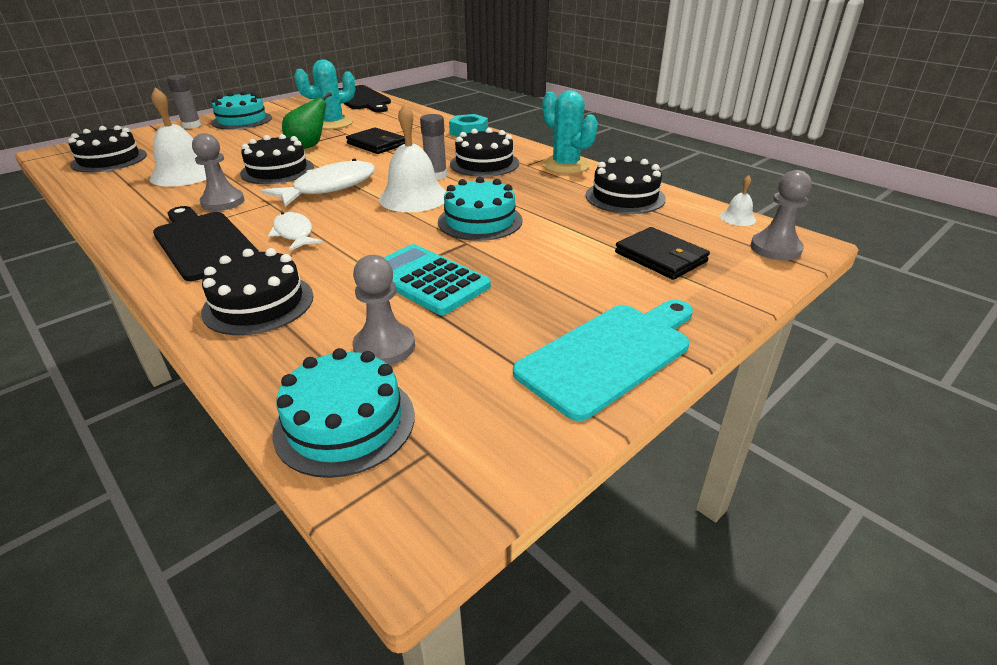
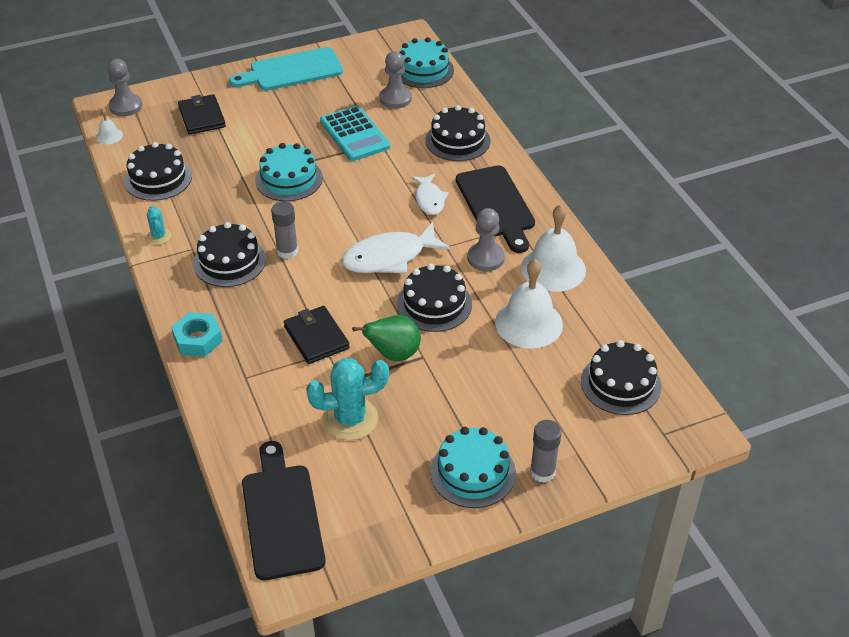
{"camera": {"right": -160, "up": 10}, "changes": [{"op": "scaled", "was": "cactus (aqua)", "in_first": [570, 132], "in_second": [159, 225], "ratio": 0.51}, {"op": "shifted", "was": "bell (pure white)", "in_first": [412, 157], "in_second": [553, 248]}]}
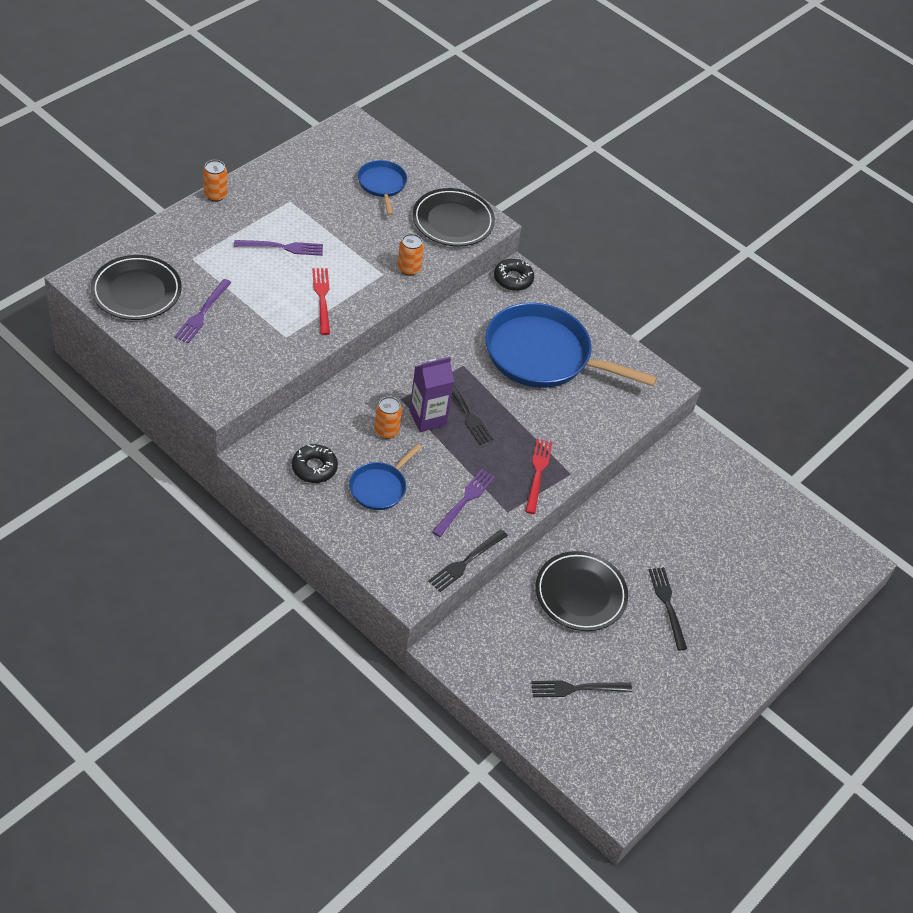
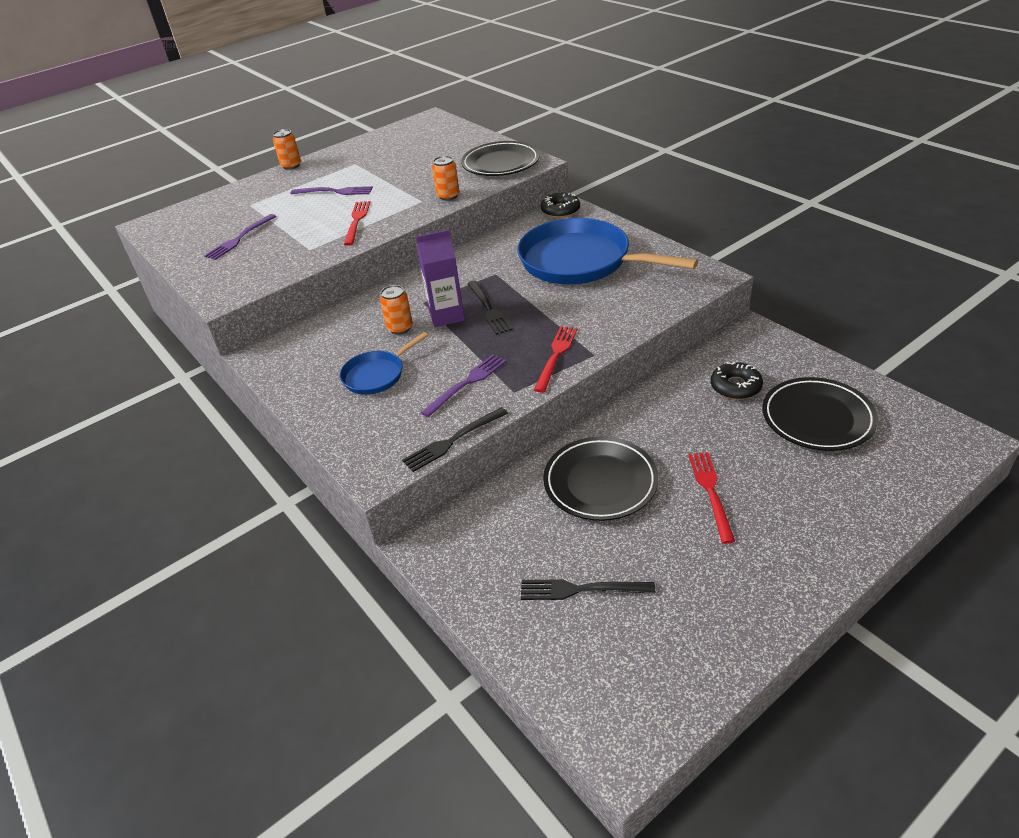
{"camera": {"right": 20, "up": -10}, "changes": [{"op": "gone", "was": "skillet (blue)", "in_first": [382, 187]}, {"op": "shifted", "was": "dinner plate (ebony)", "in_first": [136, 287], "in_second": [820, 414]}, {"op": "shifted", "was": "doughnut (ebony)", "in_first": [315, 463], "in_second": [737, 381]}, {"op": "repainted", "was": "fork (ebony)", "now": "fork (scarlet)", "in_first": [668, 609], "in_second": [711, 498]}]}
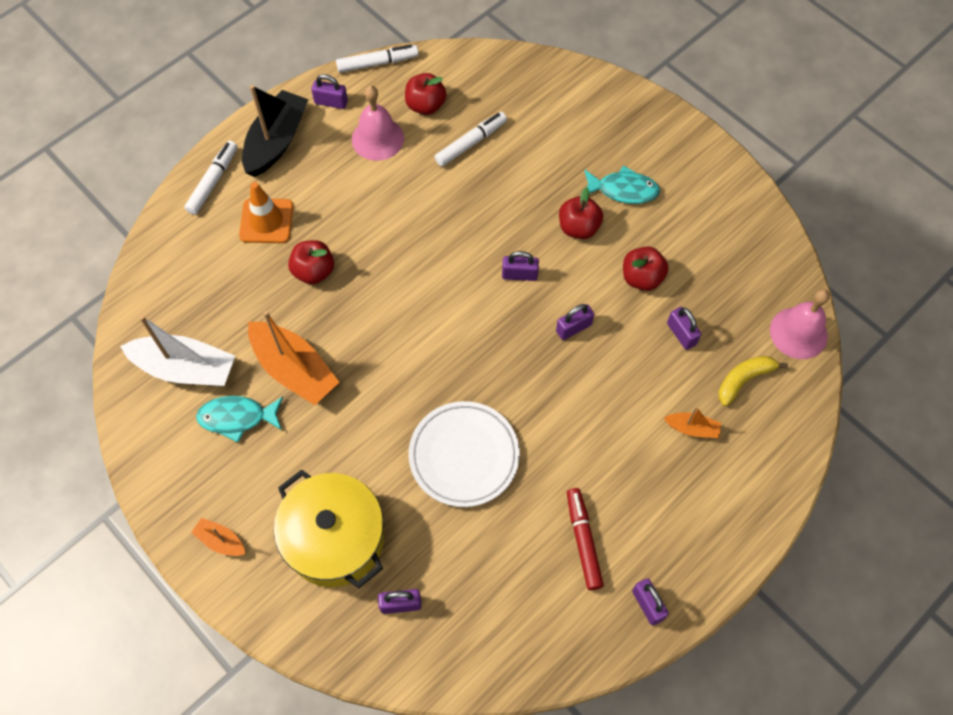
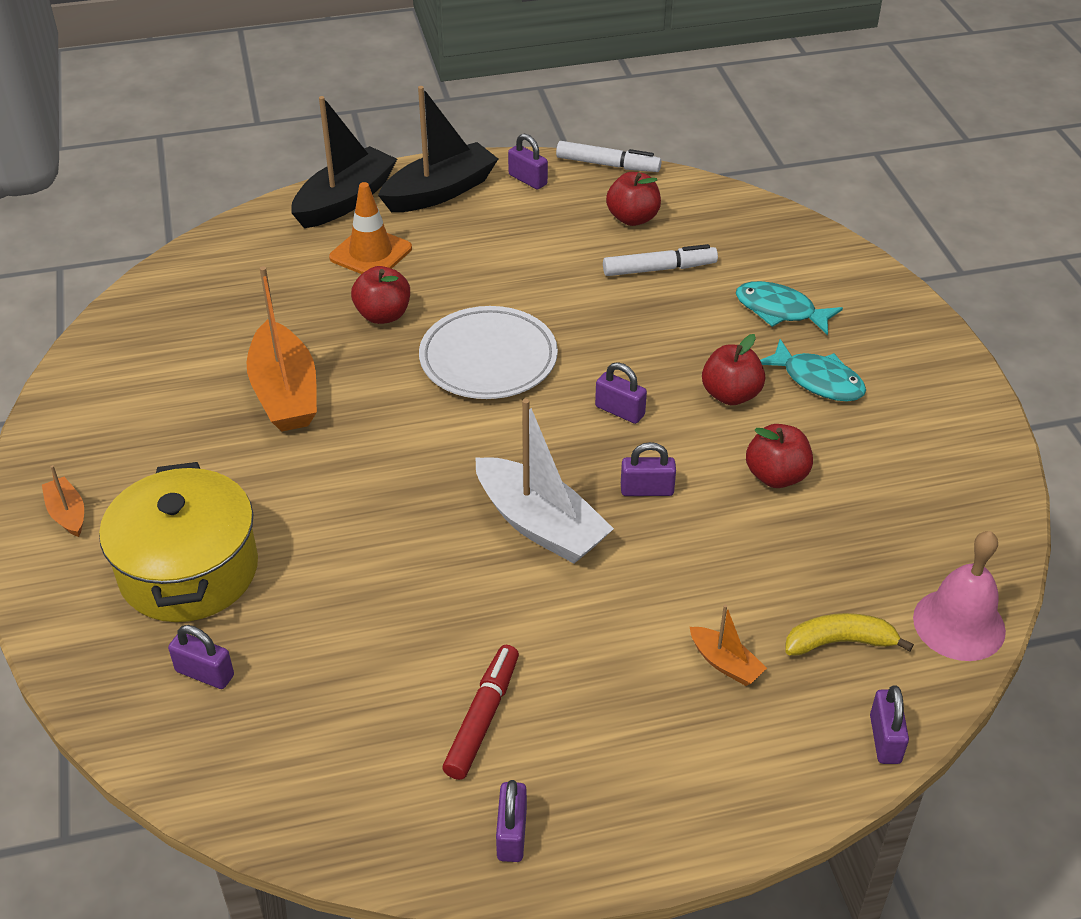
{"camera": {"right": 30, "up": -20}, "changes": [{"op": "gone", "was": "bell (pink)", "in_first": [378, 123]}, {"op": "swapped", "was": "felt pen (pure white)", "now": "toy boat (ebony)", "in_first": [211, 178], "in_second": [344, 162]}, {"op": "shifted", "was": "small lock (purple)", "in_first": [684, 328], "in_second": [889, 725]}, {"op": "shifted", "was": "toy boat (pure white)", "in_first": [177, 350], "in_second": [544, 481]}, {"op": "shifted", "was": "fish figure (aqua)", "in_first": [239, 419], "in_second": [789, 308]}, {"op": "shifted", "was": "dinner plate (pure white)", "in_first": [464, 454], "in_second": [488, 352]}]}
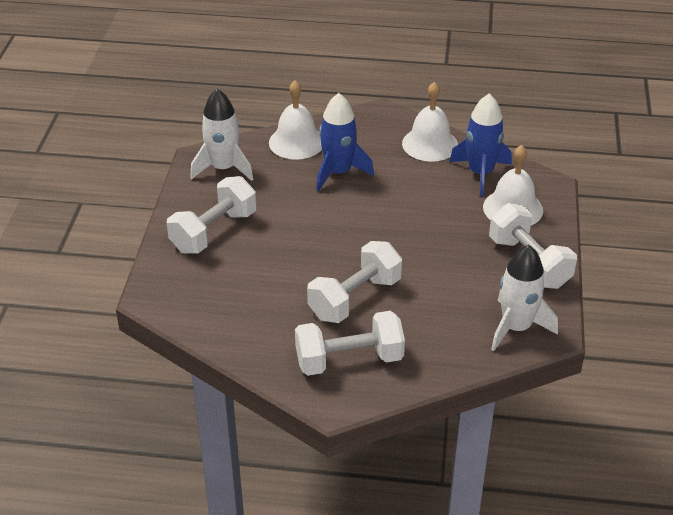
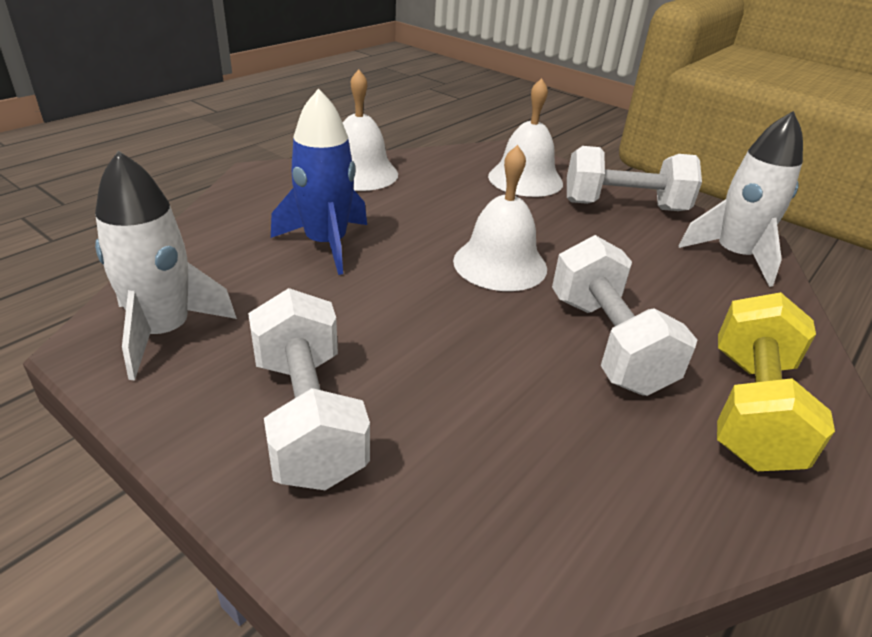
{"camera": {"right": -60, "up": -5}, "changes": [{"op": "shifted", "was": "bell (pure white)", "in_first": [295, 120], "in_second": [500, 218]}, {"op": "gone", "was": "rocket (blue)", "in_first": [480, 144]}, {"op": "repainted", "was": "hand weight (pure white)", "now": "hand weight (bright yellow)", "in_first": [350, 343], "in_second": [776, 381]}]}
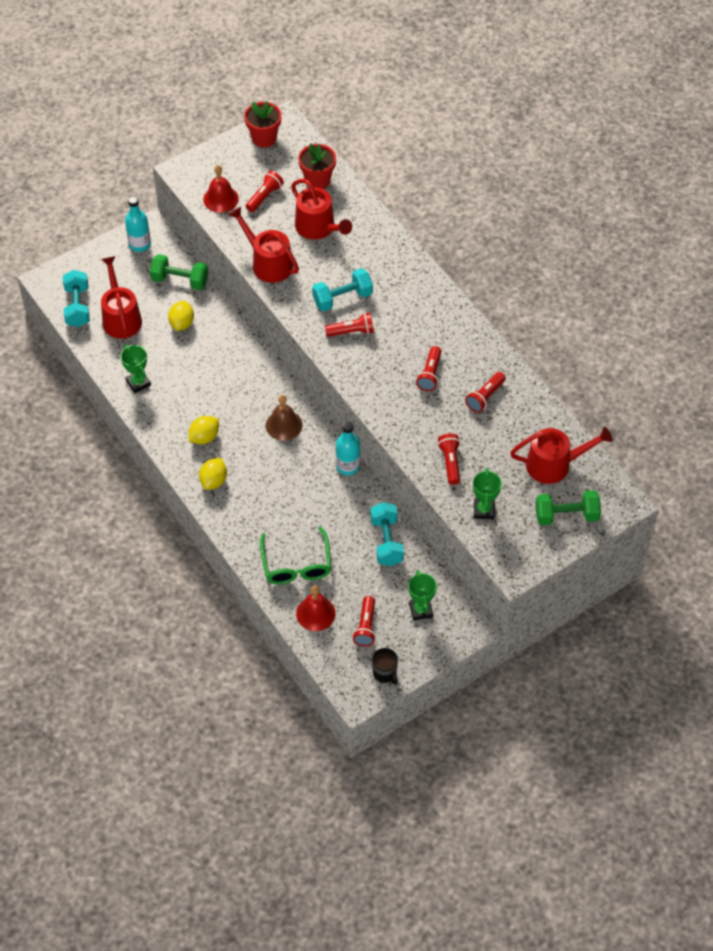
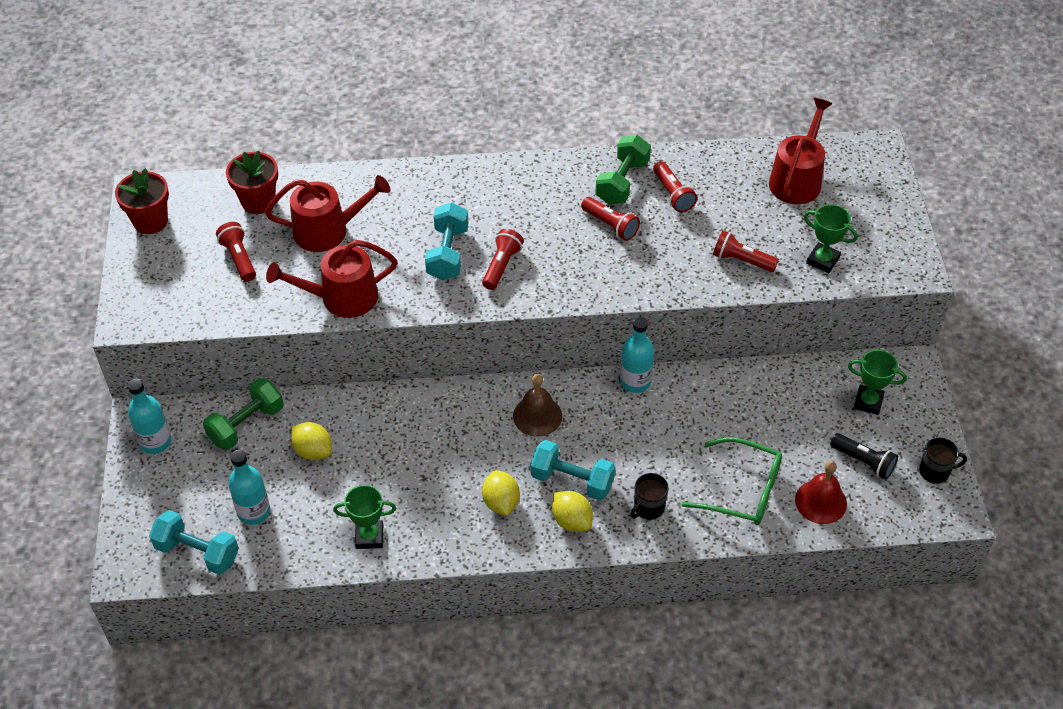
{"camera": {"right": -60, "up": -5}, "changes": [{"op": "gone", "was": "bell (scarlet)", "in_first": [221, 189]}, {"op": "swapped", "was": "watering can (scarlet)", "now": "bottle (aqua)", "in_first": [121, 297], "in_second": [249, 487]}, {"op": "shifted", "was": "hand weight (emerald)", "in_first": [568, 507], "in_second": [623, 170]}, {"op": "shifted", "was": "hand weight (aqua)", "in_first": [387, 534], "in_second": [572, 470]}, {"op": "repainted", "was": "flashlight (scarlet)", "now": "flashlight (ebony)", "in_first": [364, 621], "in_second": [864, 456]}, {"op": "new", "now": "mug (ebony)", "in_second": [650, 496]}]}
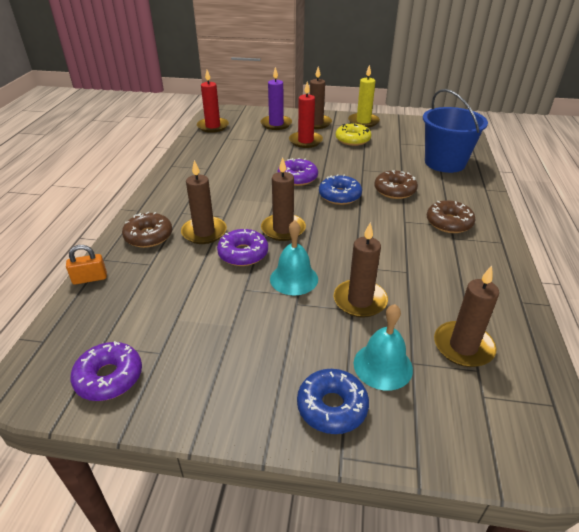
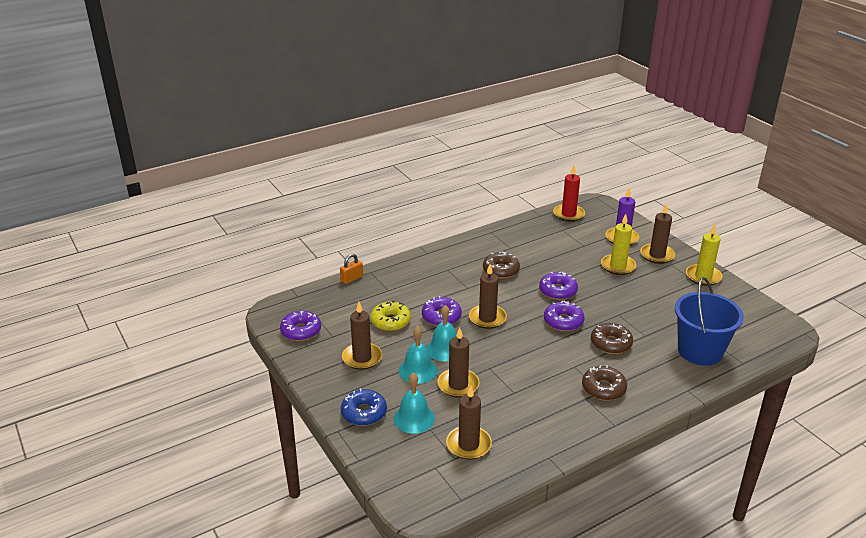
{"camera": {"right": 50, "up": -5}, "changes": [{"op": "repainted", "was": "pillar candle (scarlet)", "now": "pillar candle (bright yellow)", "in_first": [306, 114], "in_second": [618, 244]}, {"op": "shifted", "was": "doughnut (bright yellow)", "in_first": [353, 134], "in_second": [390, 316]}, {"op": "shifted", "was": "pillar candle (russet)", "in_first": [204, 202], "in_second": [362, 336]}, {"op": "repainted", "was": "doughnut (blue)", "now": "doughnut (purple)", "in_first": [340, 190], "in_second": [564, 316]}, {"op": "shifted", "was": "doughnut (russet)", "in_first": [147, 230], "in_second": [501, 265]}, {"op": "rotated", "was": "small lock (orange-coloured)", "in_first": [86, 265], "in_second": [351, 269], "clockwise": -75}, {"op": "new", "now": "bell (aqua)", "in_second": [418, 355]}]}
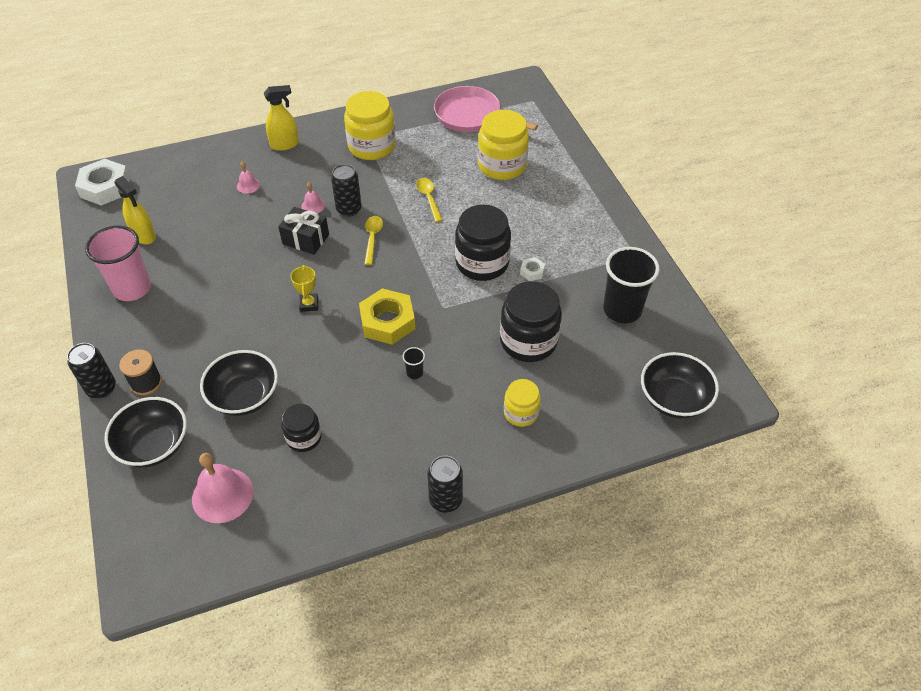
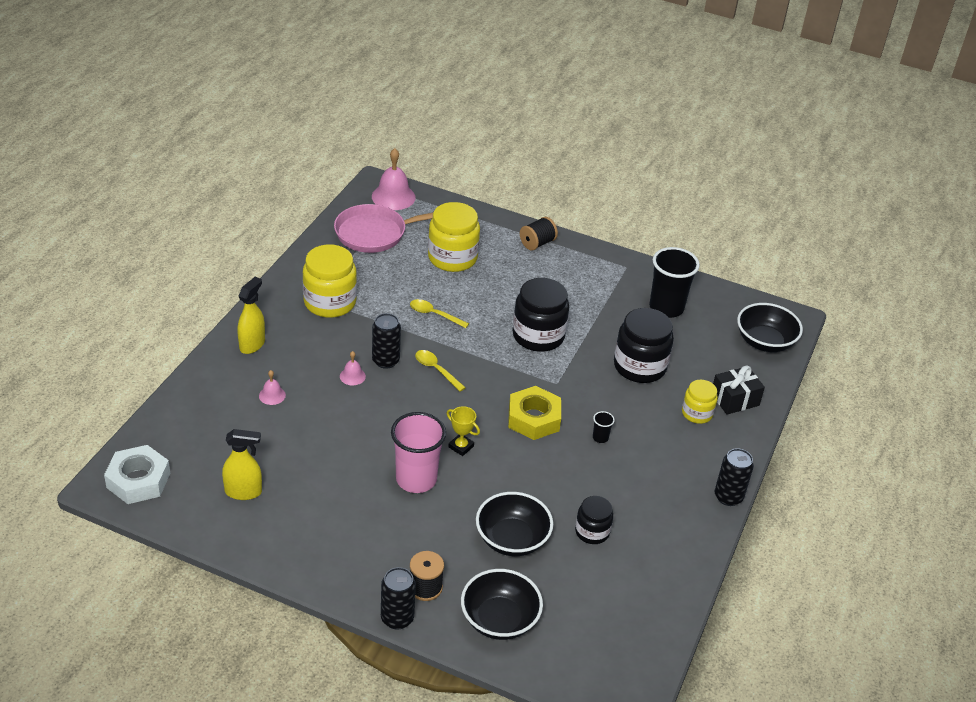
{"camera": {"right": -50, "up": -10}, "changes": [{"op": "shifted", "was": "present (ebony)", "in_first": [303, 231], "in_second": [739, 390]}, {"op": "shifted", "was": "beaker (pink)", "in_first": [118, 263], "in_second": [418, 452]}, {"op": "gone", "was": "nut (pure white)", "in_first": [532, 269]}, {"op": "shifted", "was": "bell (pink)", "in_first": [223, 488], "in_second": [394, 179]}, {"op": "new", "now": "bobbin (ebony)", "in_second": [539, 234]}]}
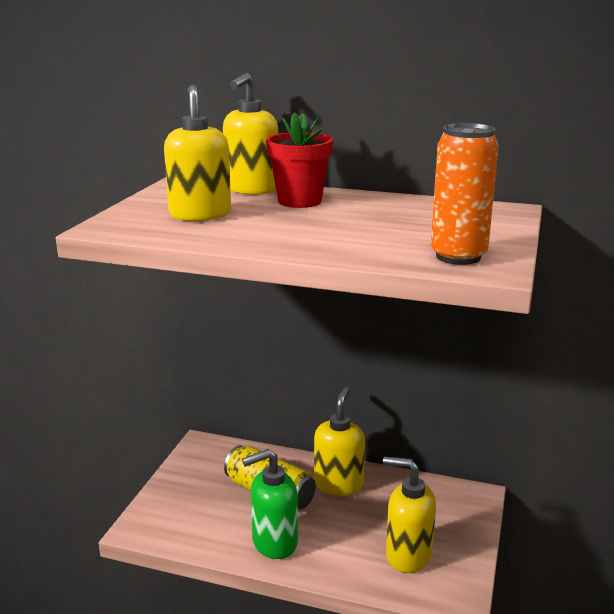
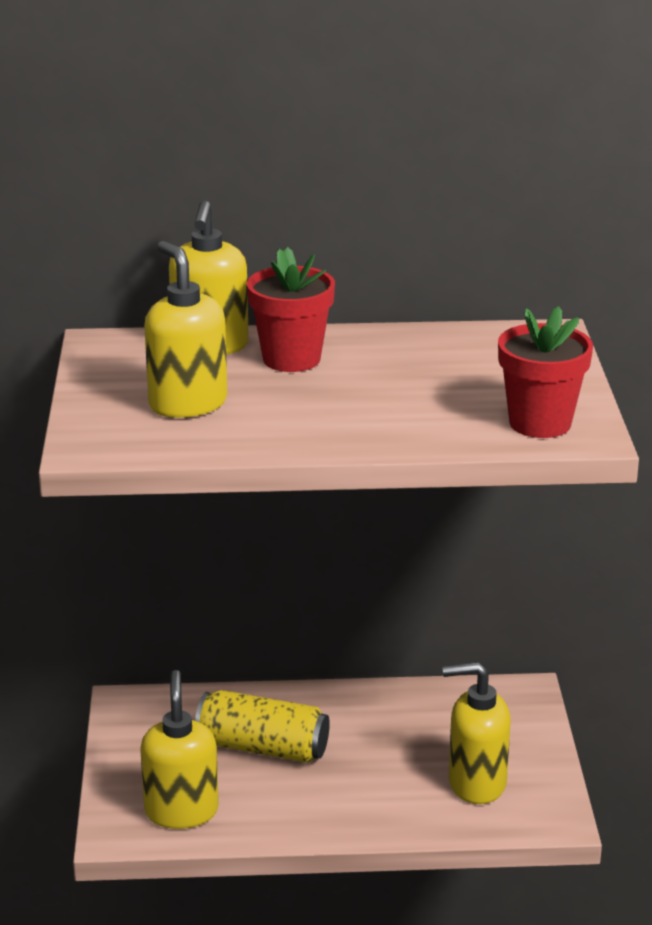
{"camera": {"right": -20, "up": 5}, "changes": [{"op": "swapped", "was": "soda can (orange-coloured)", "now": "plant pot (scarlet)", "in_first": [465, 194], "in_second": [545, 372]}, {"op": "shifted", "was": "soap dispenser (bright yellow)", "in_first": [339, 441], "in_second": [179, 749]}, {"op": "gone", "was": "soap dispenser (emerald)", "in_first": [270, 504]}]}
